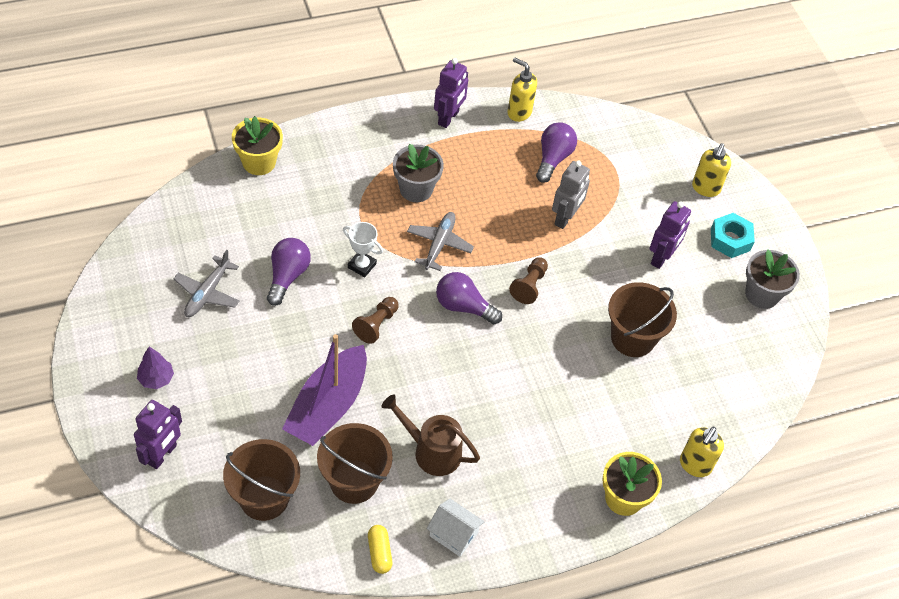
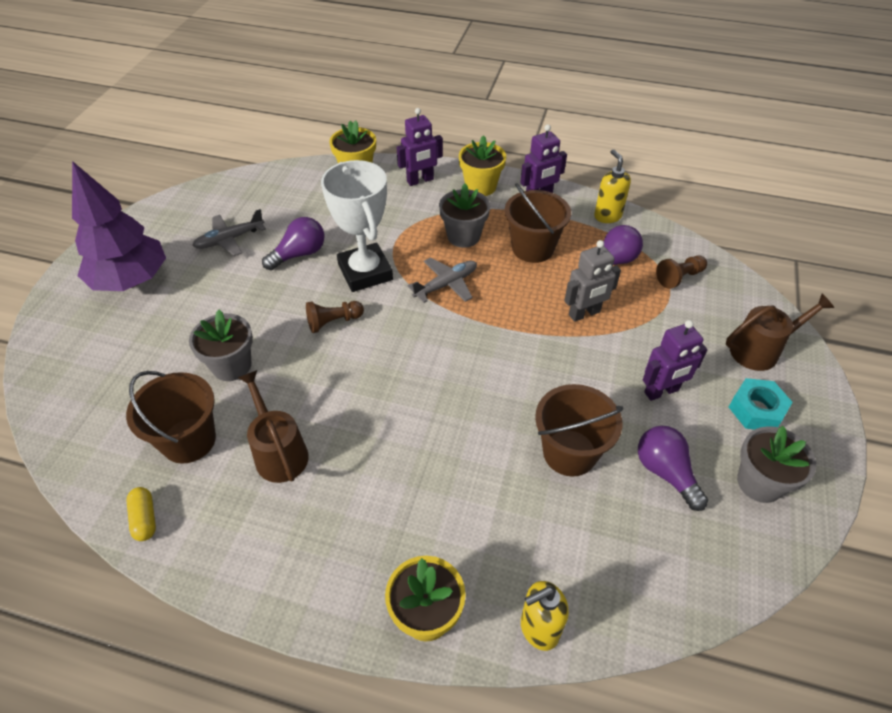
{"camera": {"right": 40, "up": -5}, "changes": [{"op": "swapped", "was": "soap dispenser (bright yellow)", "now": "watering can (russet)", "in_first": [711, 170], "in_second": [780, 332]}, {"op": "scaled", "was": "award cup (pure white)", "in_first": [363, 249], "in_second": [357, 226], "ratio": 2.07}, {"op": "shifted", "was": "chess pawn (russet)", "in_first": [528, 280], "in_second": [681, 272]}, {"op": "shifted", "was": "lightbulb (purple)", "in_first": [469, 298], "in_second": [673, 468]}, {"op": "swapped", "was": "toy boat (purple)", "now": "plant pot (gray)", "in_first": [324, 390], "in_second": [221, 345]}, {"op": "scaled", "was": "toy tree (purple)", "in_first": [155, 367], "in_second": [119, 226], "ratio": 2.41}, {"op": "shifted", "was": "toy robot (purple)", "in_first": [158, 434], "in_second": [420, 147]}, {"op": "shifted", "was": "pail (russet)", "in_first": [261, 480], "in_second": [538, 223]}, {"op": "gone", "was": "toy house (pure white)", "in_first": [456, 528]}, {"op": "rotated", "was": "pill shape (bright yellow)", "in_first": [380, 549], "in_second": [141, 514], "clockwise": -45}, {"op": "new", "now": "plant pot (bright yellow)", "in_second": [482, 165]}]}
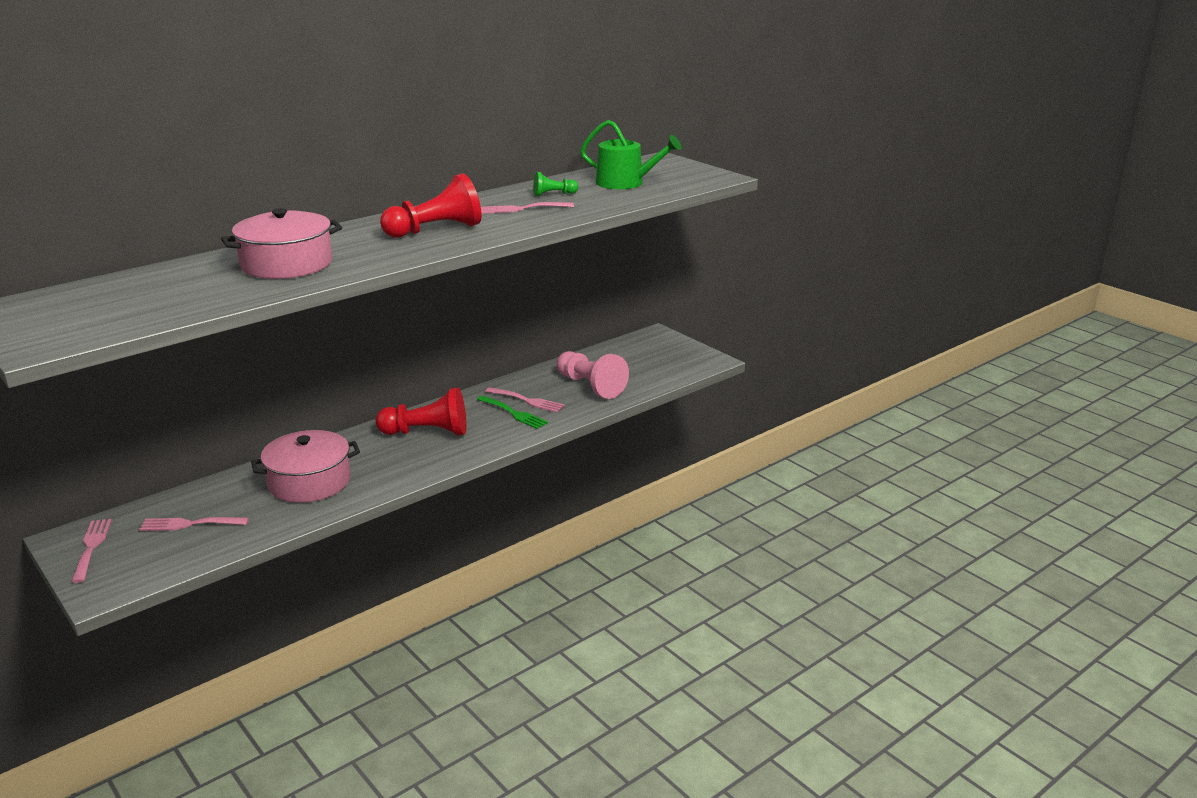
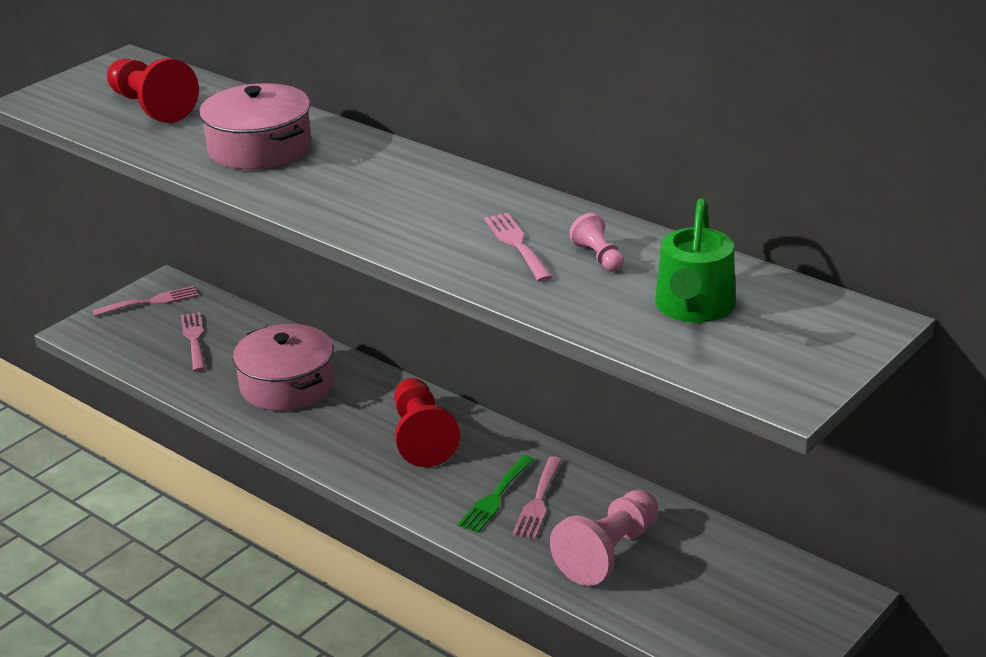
{"camera": {"right": 80, "up": 5}, "changes": [{"op": "repainted", "was": "chess pawn (emerald)", "now": "chess pawn (pink)", "in_first": [555, 184], "in_second": [596, 242]}, {"op": "shifted", "was": "chess pawn (scarlet)", "in_first": [431, 205], "in_second": [153, 90]}]}
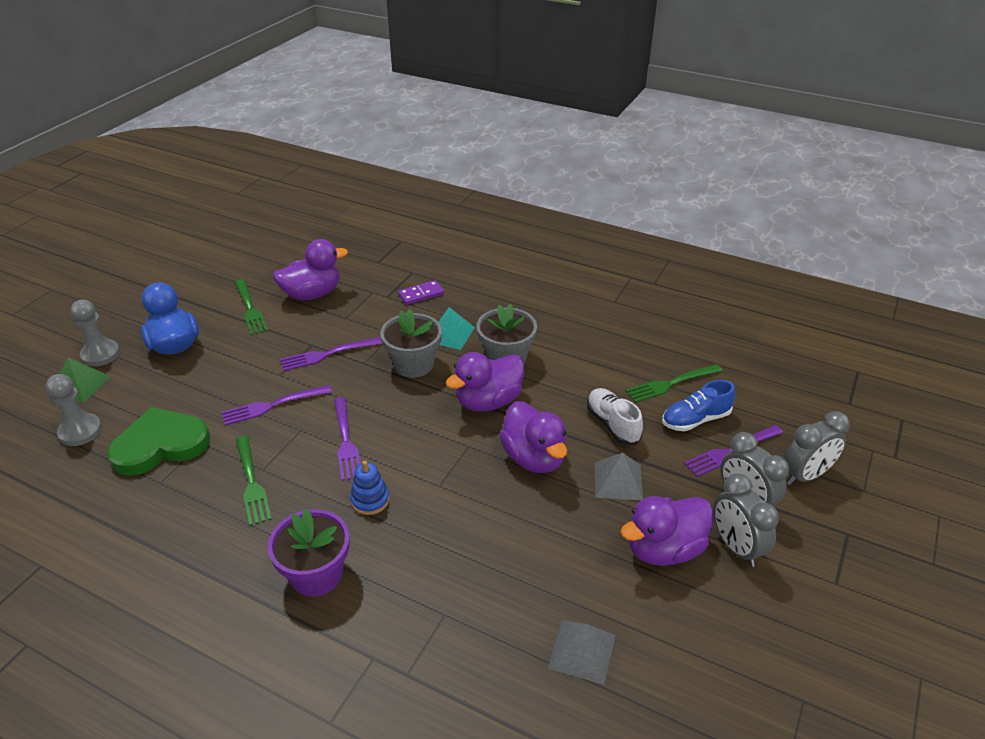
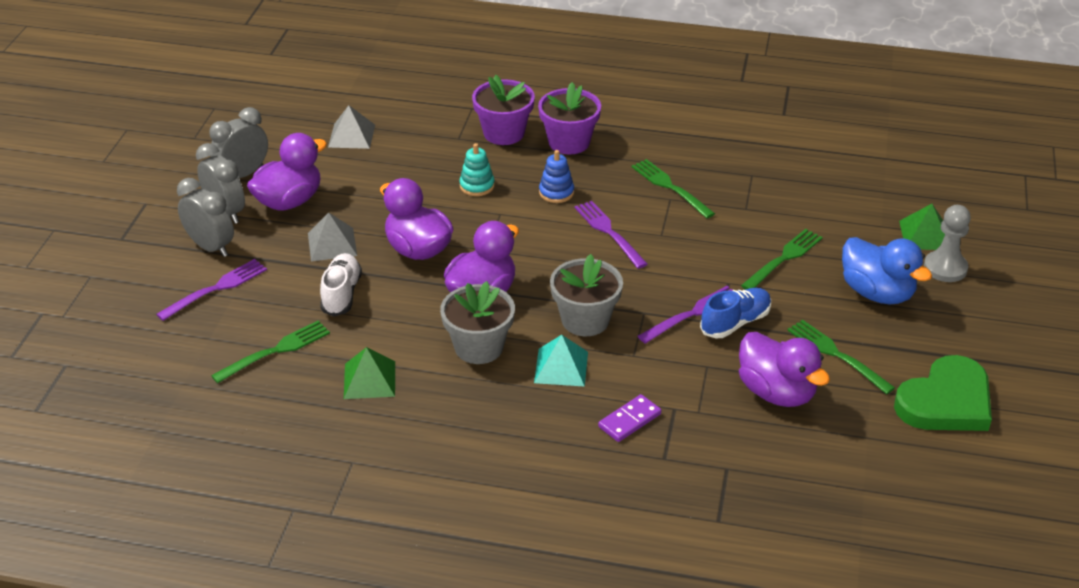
{"camera": {"right": 165, "up": 0}, "changes": [{"op": "rotated", "was": "toy duck (purple)", "in_first": [310, 269], "in_second": [784, 369], "clockwise": -90}, {"op": "gone", "was": "chess pawn (gray)", "in_first": [74, 410]}, {"op": "shifted", "was": "lace-up shoe (blue)", "in_first": [698, 405], "in_second": [735, 313]}, {"op": "gone", "was": "fork (purple)", "in_first": [277, 405]}, {"op": "rotated", "was": "lace-up shoe (pure white)", "in_first": [615, 416], "in_second": [341, 284], "clockwise": -135}, {"op": "shifted", "was": "heart shape (emerald)", "in_first": [158, 441], "in_second": [943, 393]}, {"op": "shifted", "was": "bedside clock (gray)", "in_first": [817, 448], "in_second": [238, 142]}, {"op": "new", "now": "plant pot (purple)", "in_second": [503, 110]}, {"op": "new", "now": "stacking rings (aqua)", "in_second": [477, 169]}, {"op": "new", "now": "fork (emerald)", "in_second": [782, 259]}, {"op": "new", "now": "solid pyramid (emerald)", "in_second": [369, 373]}]}
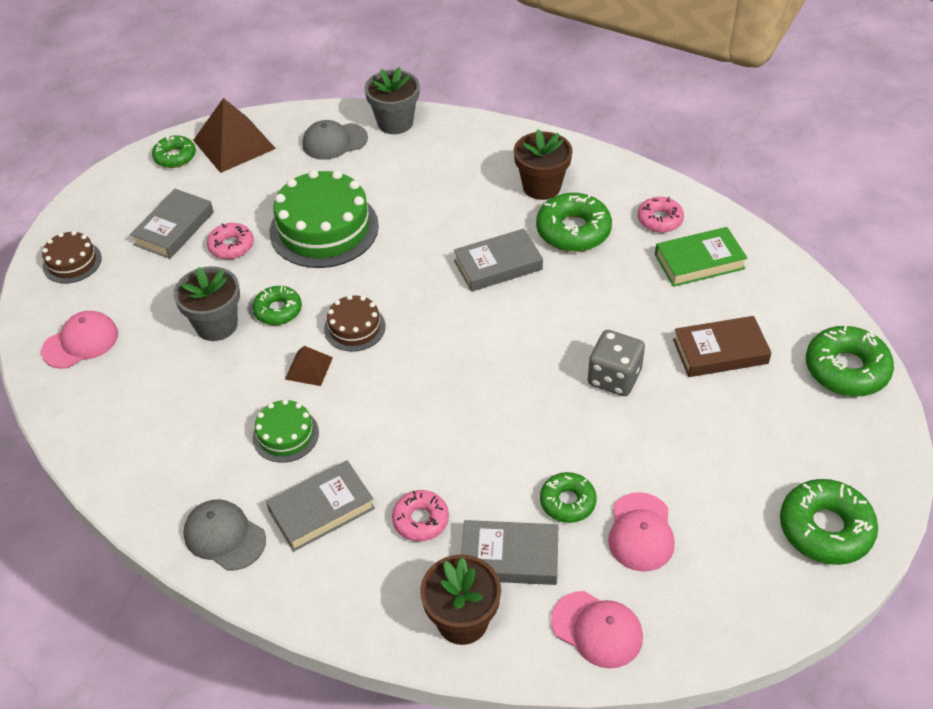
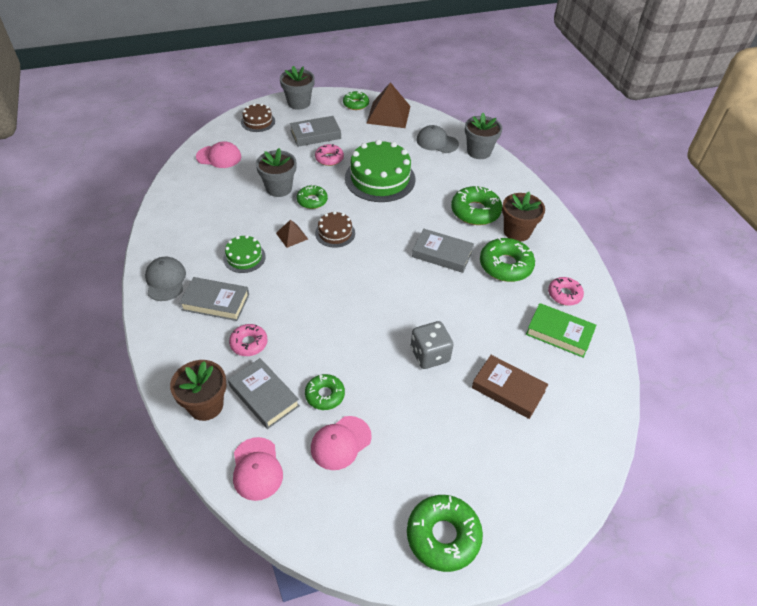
{"camera": {"right": 40, "up": 0}, "changes": [{"op": "shifted", "was": "doughnut (emerald)", "in_first": [850, 361], "in_second": [476, 205]}, {"op": "new", "now": "plant pot (gray)", "in_second": [297, 88]}]}
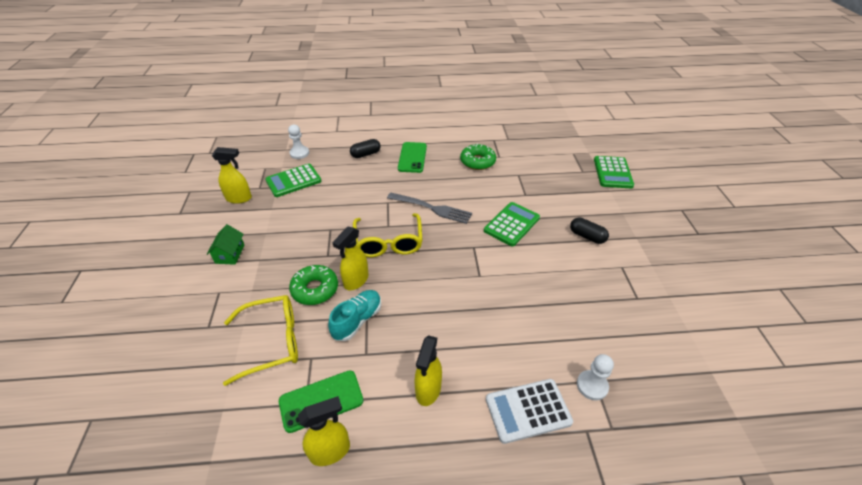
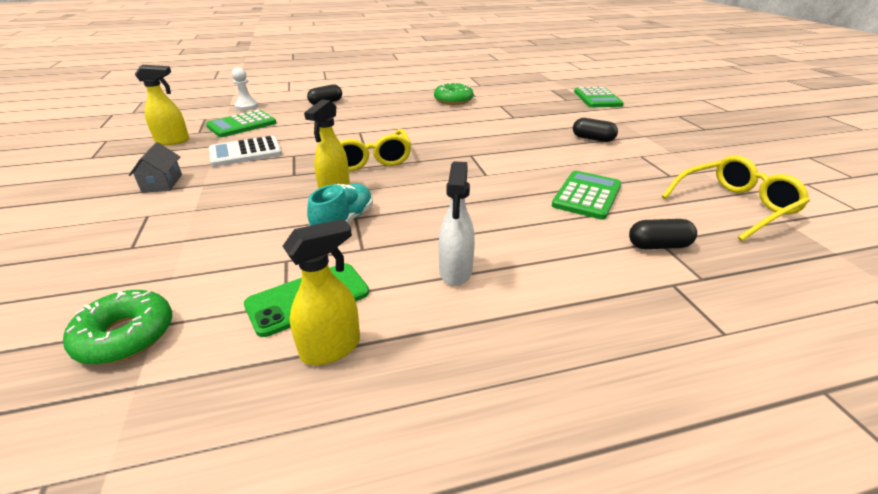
{"camera": {"right": -10, "up": -10}, "changes": [{"op": "gone", "was": "smartphone (emerald)", "in_first": [412, 157]}, {"op": "gone", "was": "fork (gray)", "in_first": [429, 208]}, {"op": "shifted", "was": "pocket calculator (emerald)", "in_first": [512, 224], "in_second": [586, 195]}, {"op": "repainted", "was": "toy house (emerald)", "now": "toy house (gray)", "in_first": [226, 244], "in_second": [155, 167]}, {"op": "shifted", "was": "doughnut (emerald)", "in_first": [313, 285], "in_second": [117, 327]}, {"op": "shifted", "was": "eyeglasses (bright yellow)", "in_first": [260, 340], "in_second": [736, 198]}, {"op": "repainted", "was": "spray bottle (bright yellow)", "now": "spray bottle (pure white)", "in_first": [428, 370], "in_second": [457, 224]}, {"op": "swapped", "was": "chess pawn (pure white)", "now": "pill shape (ebony)", "in_first": [595, 377], "in_second": [663, 234]}, {"op": "shifted", "was": "pocket calculator (pure white)", "in_first": [529, 411], "in_second": [245, 151]}]}
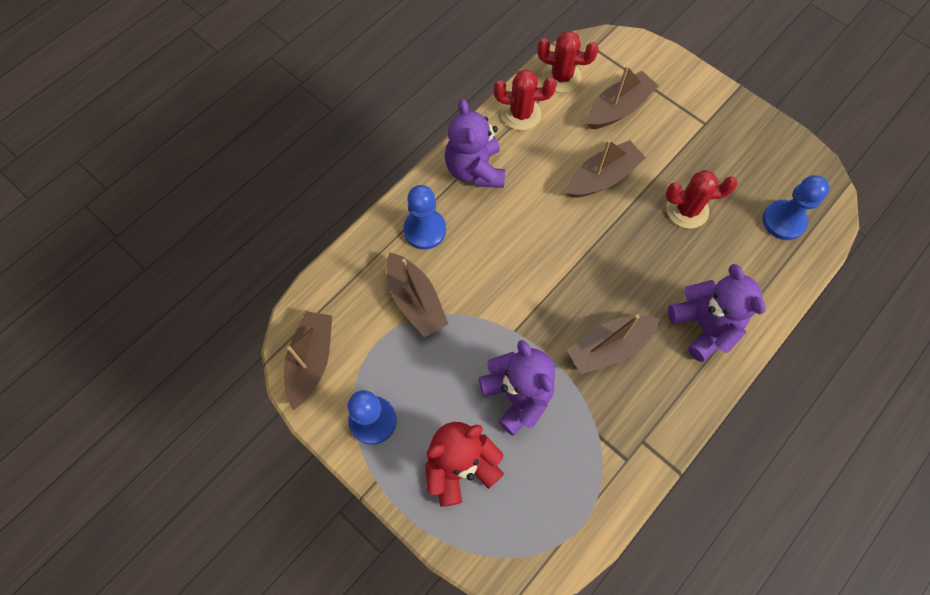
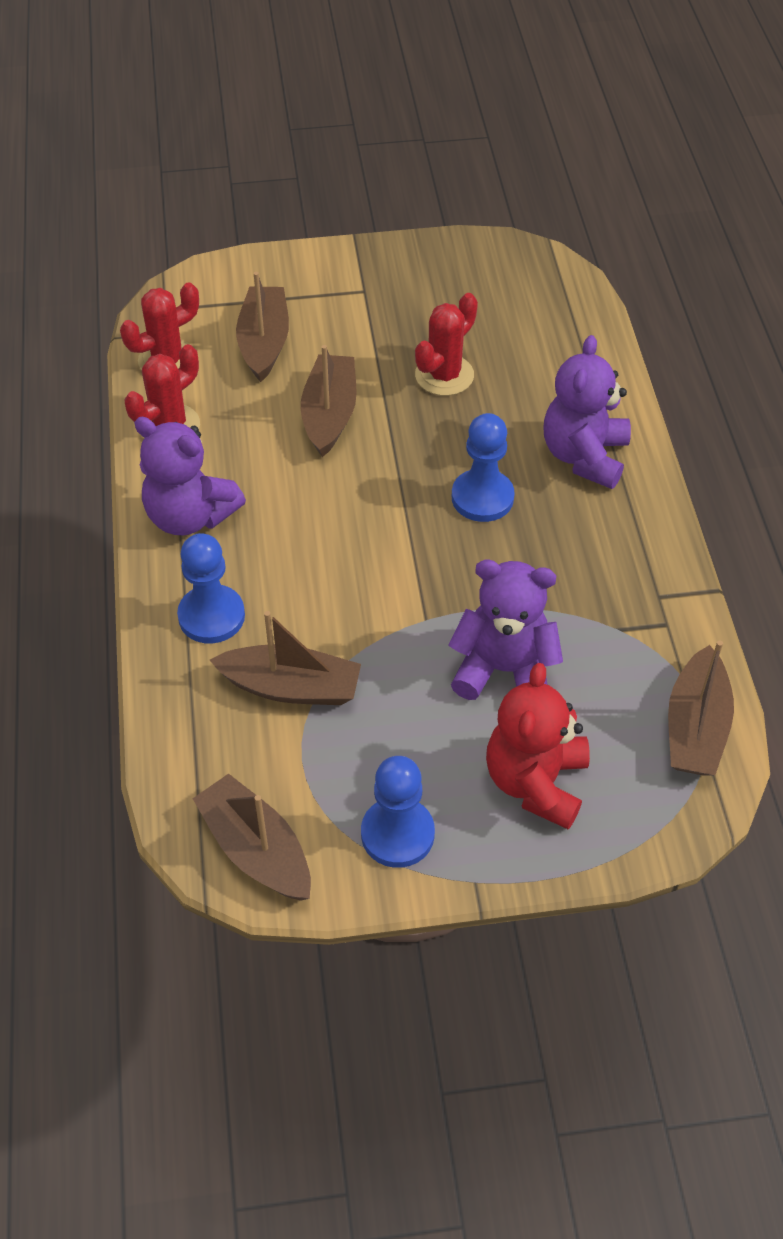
{"camera": {"right": -50, "up": -15}, "changes": [{"op": "shifted", "was": "chess pawn (blue)", "in_first": [796, 207], "in_second": [483, 467]}, {"op": "rotated", "was": "stuffed bear (purple)", "in_first": [717, 313], "in_second": [587, 412], "clockwise": -90}, {"op": "shifted", "was": "toy boat (russet)", "in_first": [613, 344], "in_second": [701, 707]}]}
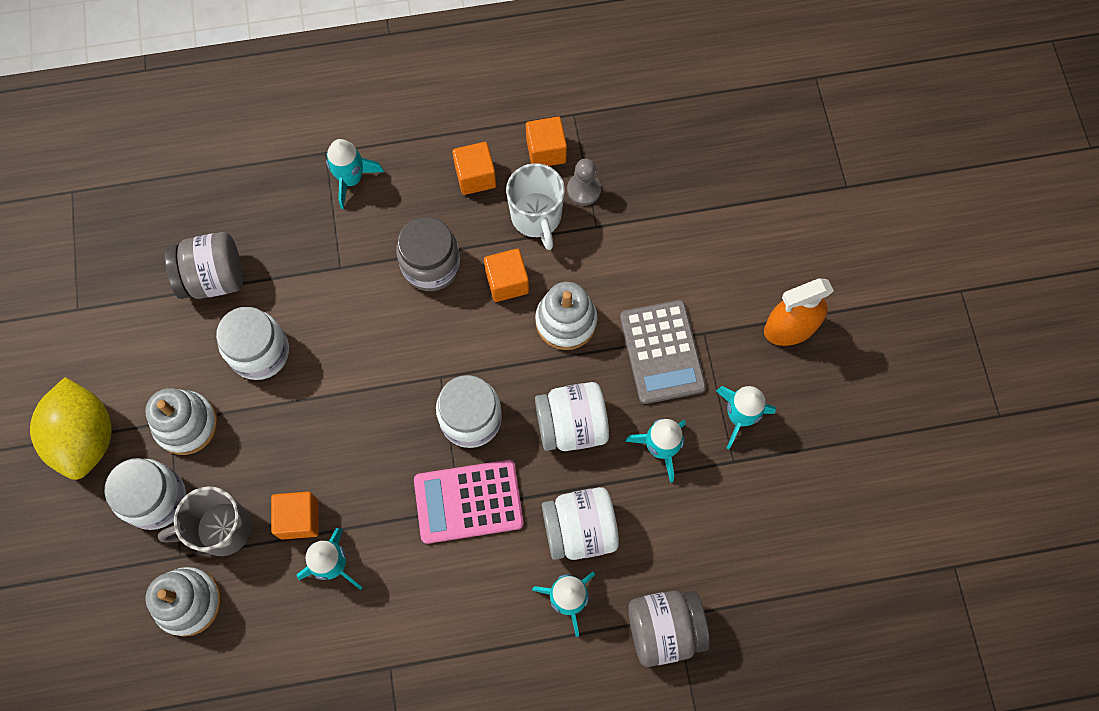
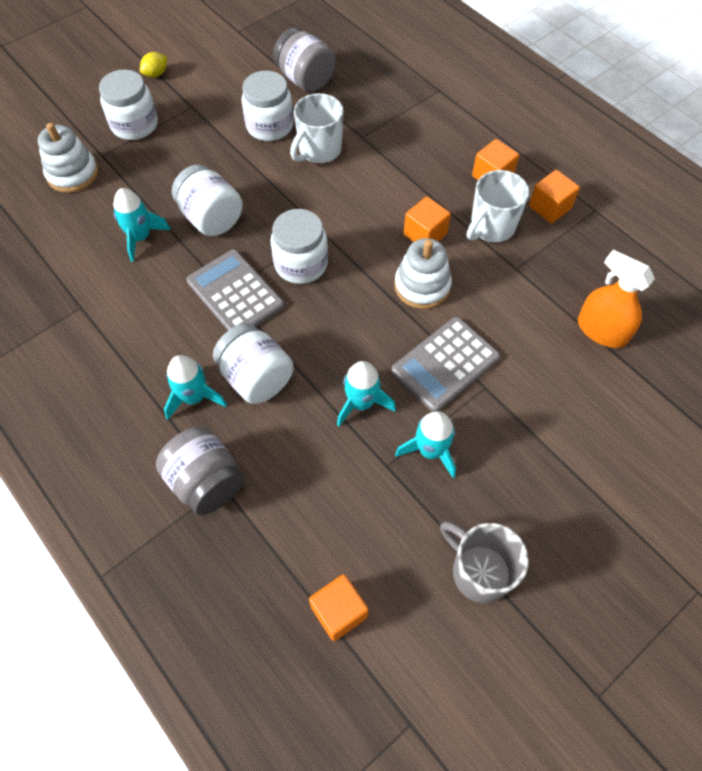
{"camera": {"right": 60, "up": -10}, "changes": [{"op": "gone", "was": "rocket (aqua)", "in_first": [355, 174]}, {"op": "gone", "was": "chess pawn (gray)", "in_first": [584, 182]}, {"op": "gone", "was": "jam jar (gray)", "in_first": [428, 254]}, {"op": "shifted", "was": "spray bottle (orange-coloured)", "in_first": [799, 312], "in_second": [616, 299]}, {"op": "scaled", "was": "citrus fruit (bright yellow)", "in_first": [71, 428], "in_second": [153, 65], "ratio": 0.42}, {"op": "shifted", "was": "jam jar (pure white)", "in_first": [572, 416], "in_second": [207, 200]}, {"op": "gone", "was": "stacking rings (pure white)", "in_first": [181, 421]}, {"op": "repainted", "was": "pocket calculator (pink)", "now": "pocket calculator (gray)", "in_first": [469, 502], "in_second": [235, 290]}, {"op": "shifted", "was": "mug (gray)", "in_first": [204, 521], "in_second": [484, 562]}, {"op": "shifted", "was": "solid cube (orange-coloured)", "in_first": [295, 516], "in_second": [338, 607]}, {"op": "new", "now": "mug (pure white)", "in_second": [316, 128]}]}
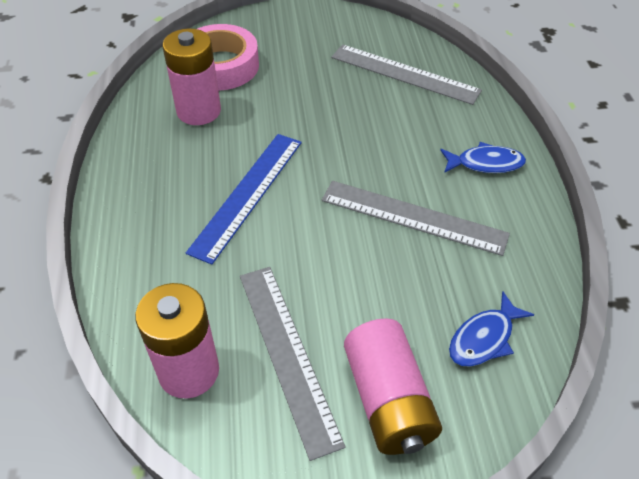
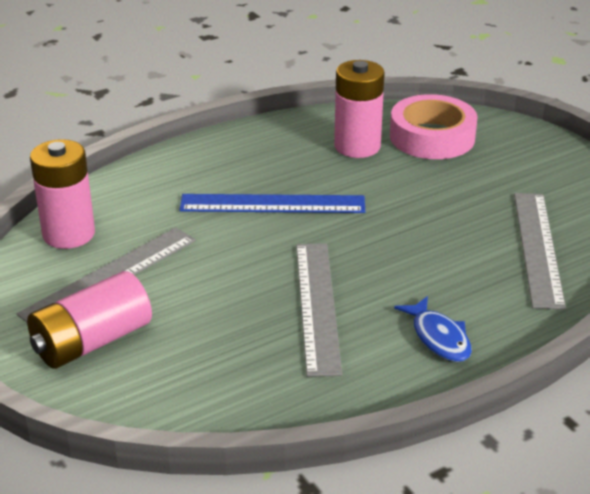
{"camera": {"right": 65, "up": -15}, "changes": [{"op": "gone", "was": "fish figure (blue)", "in_first": [491, 329]}]}
